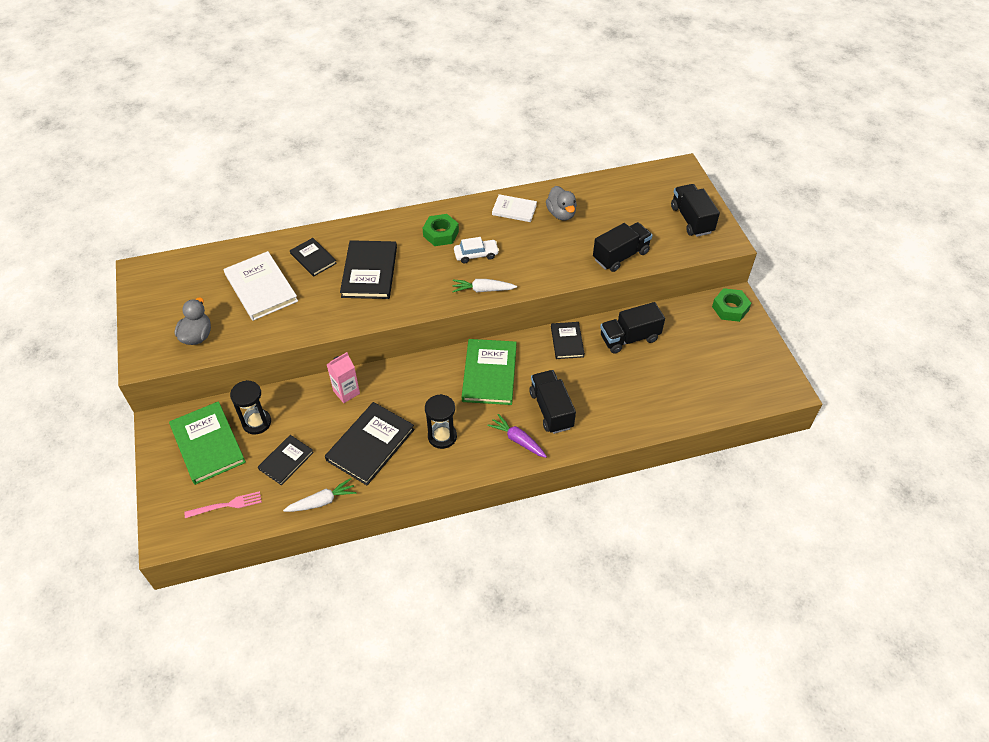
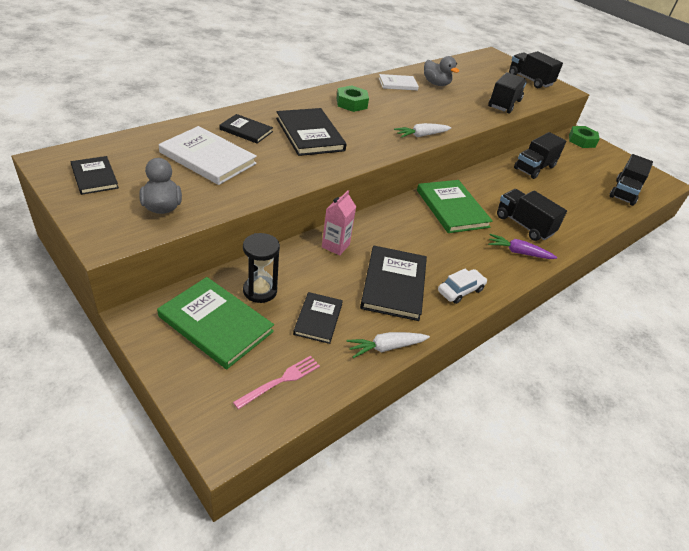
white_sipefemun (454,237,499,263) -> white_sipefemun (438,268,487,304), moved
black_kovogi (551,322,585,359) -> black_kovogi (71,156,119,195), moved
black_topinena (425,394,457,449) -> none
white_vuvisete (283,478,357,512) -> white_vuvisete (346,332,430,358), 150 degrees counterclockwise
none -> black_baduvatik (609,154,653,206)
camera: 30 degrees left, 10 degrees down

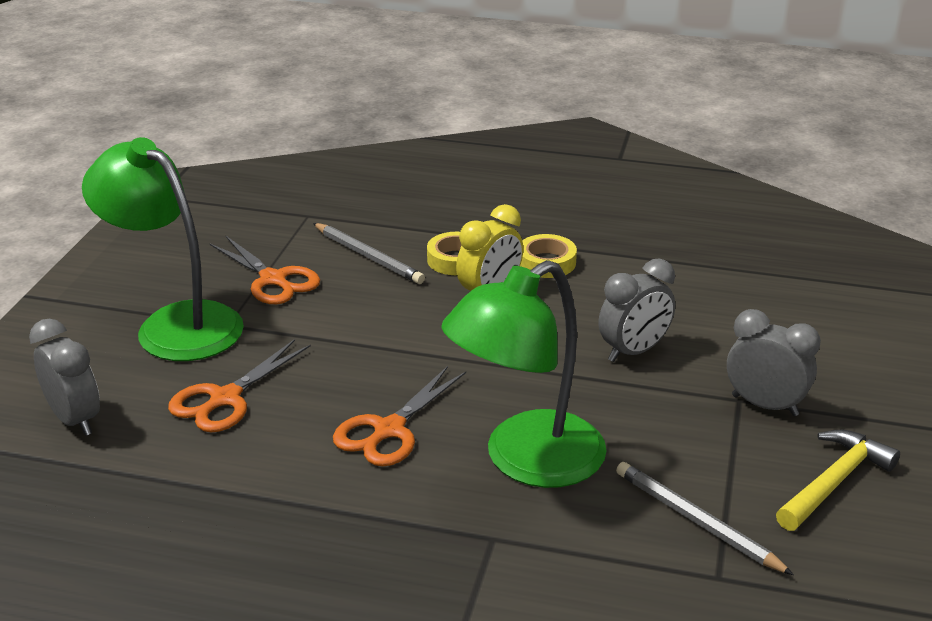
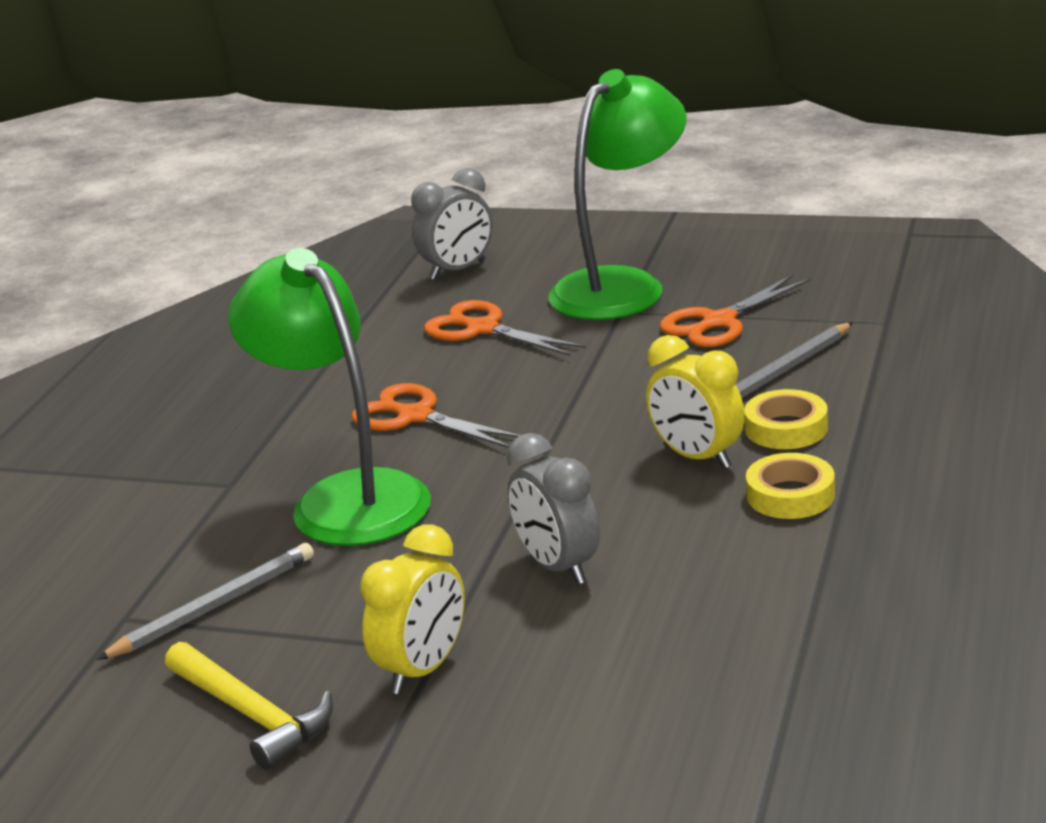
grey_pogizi (727,309,821,416) -> yellow_pogizi (360,524,465,694)
camera: 95 degrees right, 5 degrees down

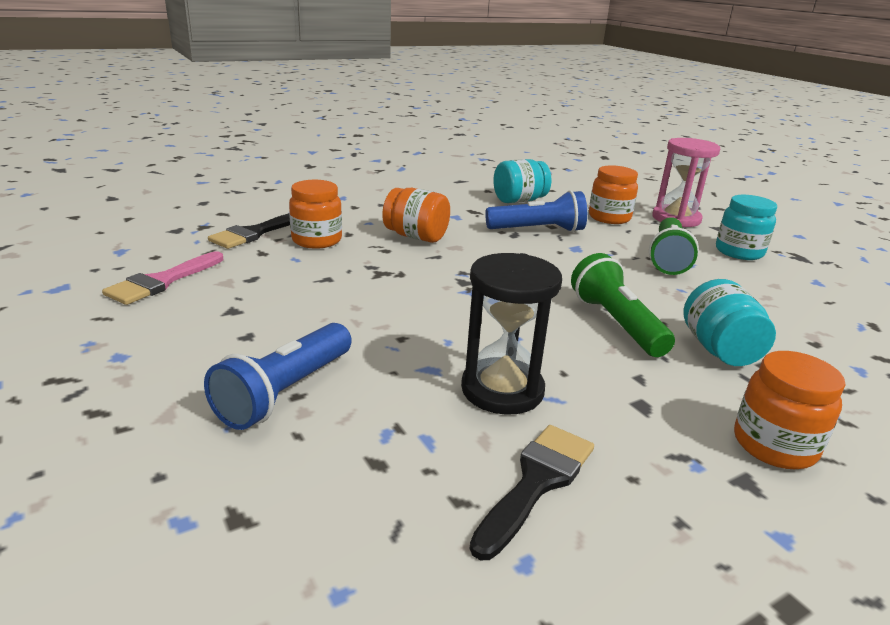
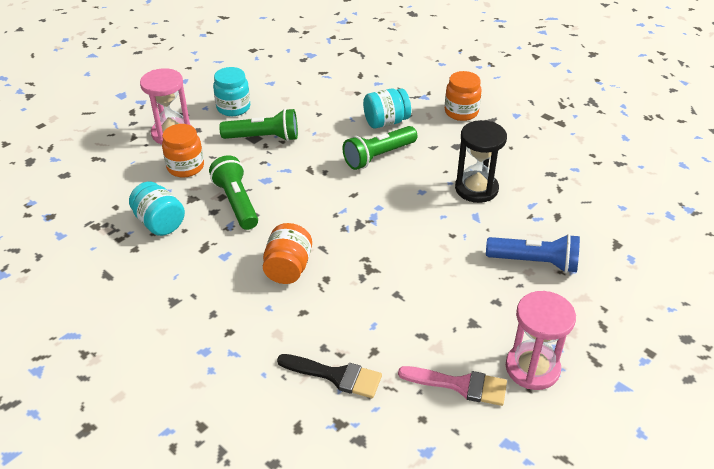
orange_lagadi (289,180,342,249) -> none
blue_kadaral (485,190,587,232) -> green_kadaral (209,155,258,230)
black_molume (470,425,594,560) -> none
none -> pink_topinena (506,291,576,390)
camera: 105 degrees left, 15 degrees up

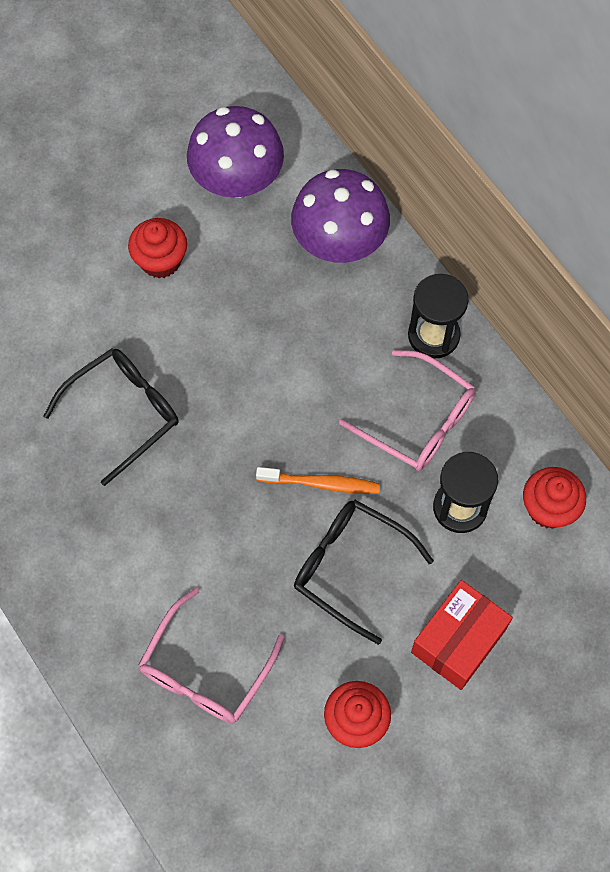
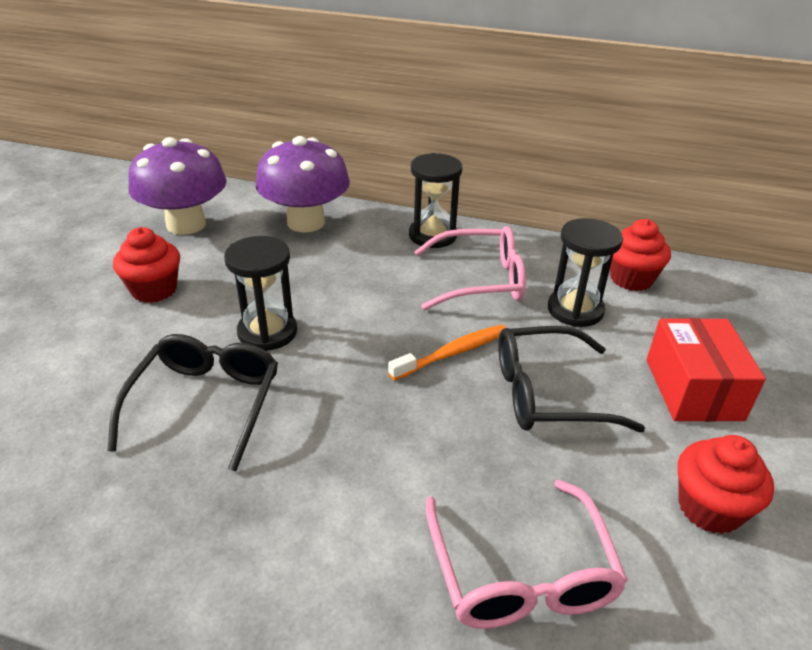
none -> black_topinena (224,236,297,351)
camera: 40 degrees left, 30 degrees down

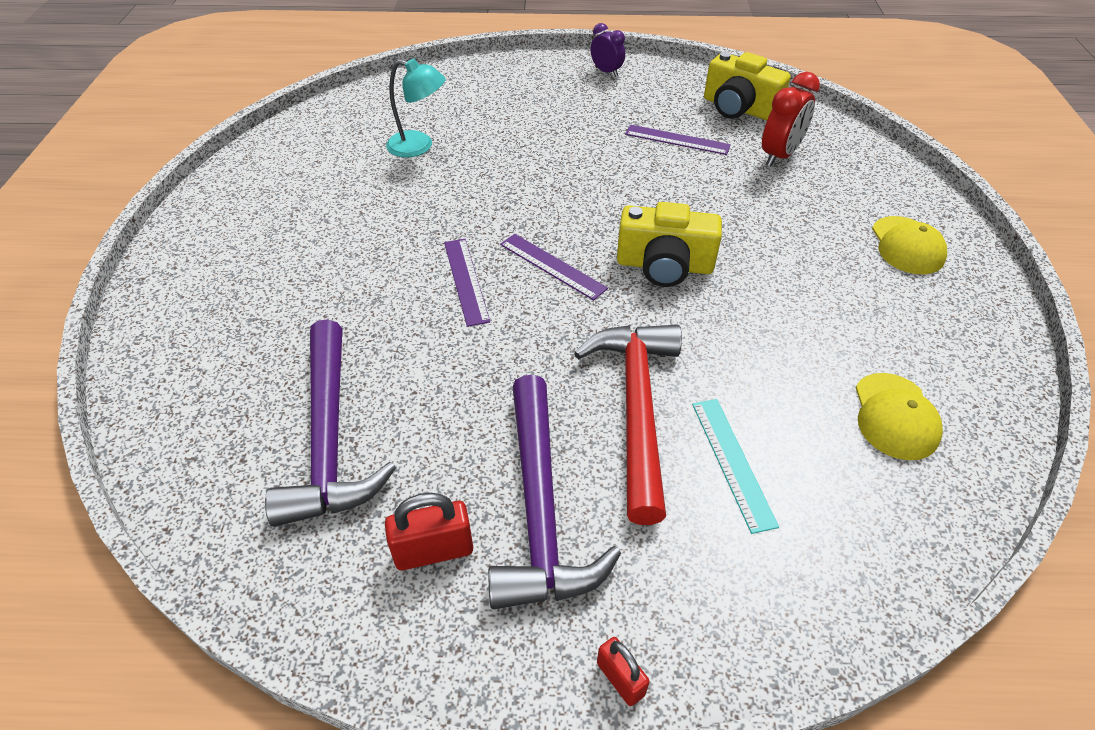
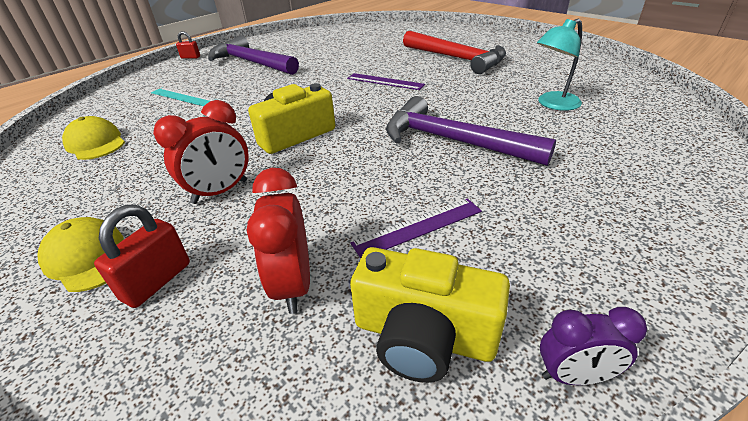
purple_pogizi (591,23,625,77) -> purple_pogizi (540,307,647,385), moved
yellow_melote (704,52,791,120) -> yellow_melote (350,247,510,383), 150 degrees counterclockwise
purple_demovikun (500,234,608,300) -> none
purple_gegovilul (265,319,396,527) -> purple_gegovilul (386,96,556,166), moved
red_gegovilul (574,324,682,525) -> red_gegovilul (403,31,506,74), moved
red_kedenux (385,493,473,570) -> red_kedenux (94,205,190,308), moved
none -> red_pogizi (153,100,249,204)
camera: 135 degrees right, 10 degrees down

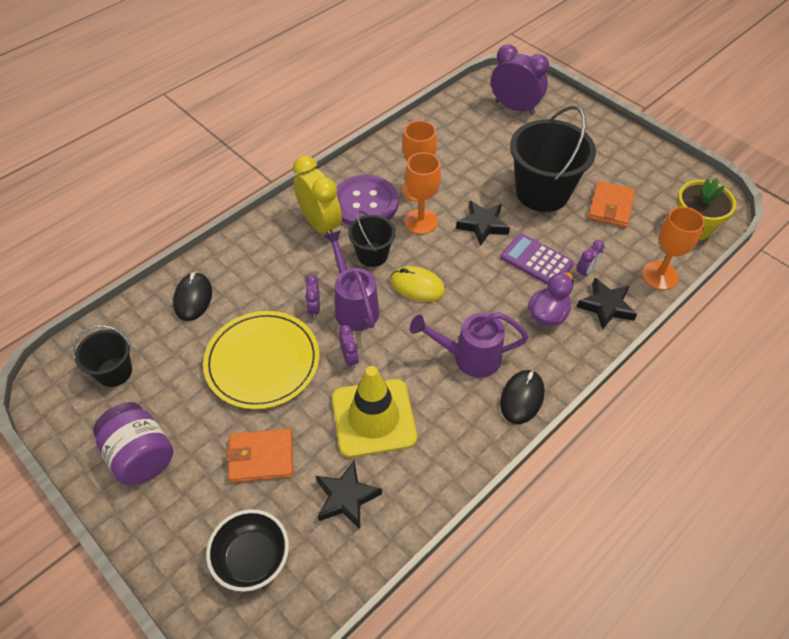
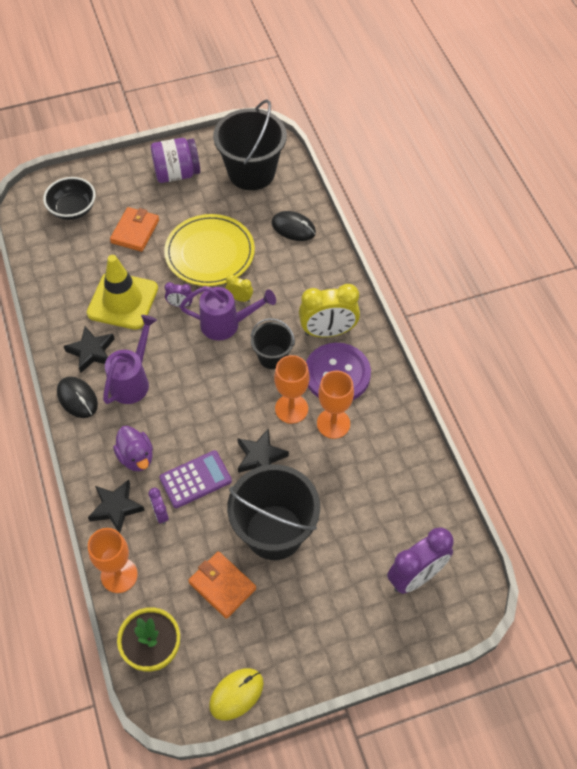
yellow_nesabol (391,266,445,302) -> yellow_nesabol (209,668,264,721), moved
purple_pogizi (305,275,320,318) -> yellow_pogizi (225,275,253,302)
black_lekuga (73,325,132,387) -> black_lekuga (213,99,287,190), x1.86
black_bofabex (316,461,382,529) -> black_bofabex (64,326,114,373), moved
camera: 115 degrees right, 5 degrees up

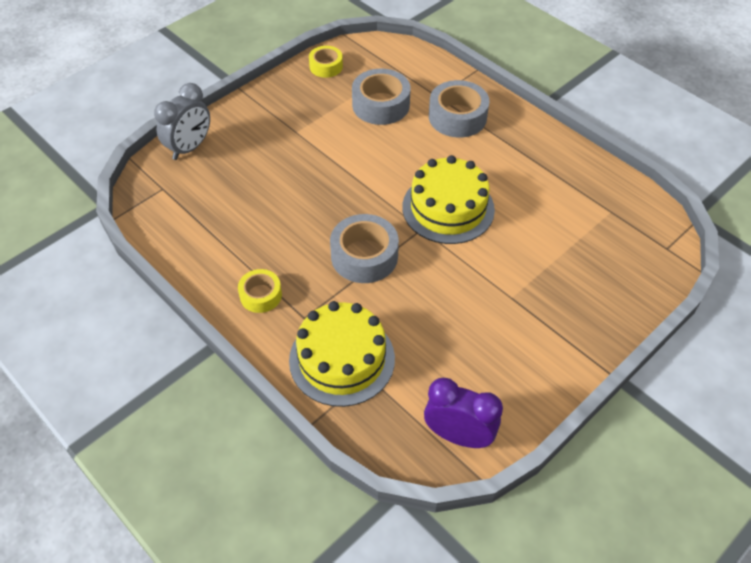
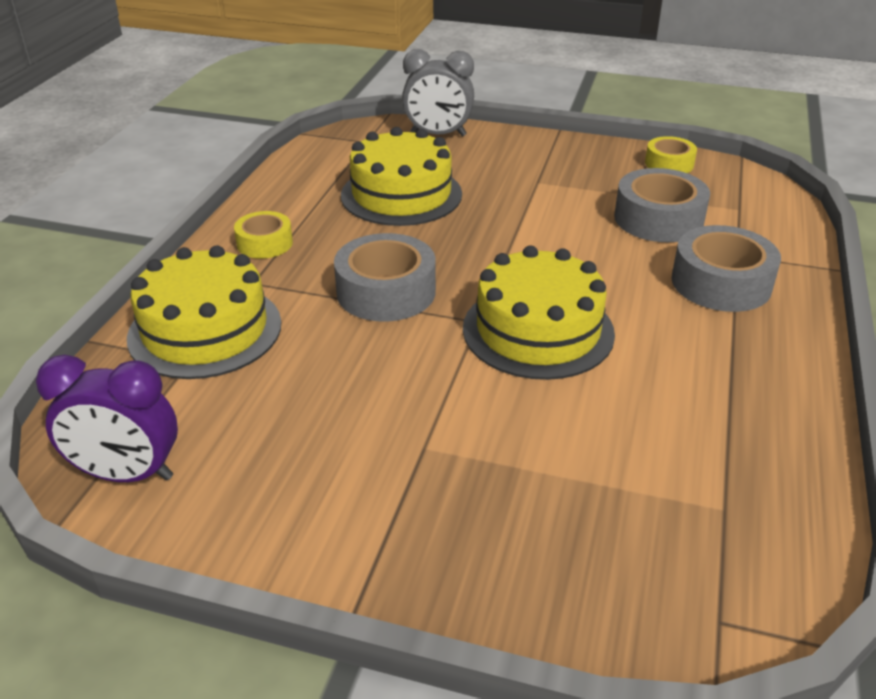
purple_pogizi (424,378,503,448) -> purple_pogizi (36,355,178,482), 105 degrees clockwise
none -> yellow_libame (341,127,462,226)
camera: 60 degrees right, 15 degrees down

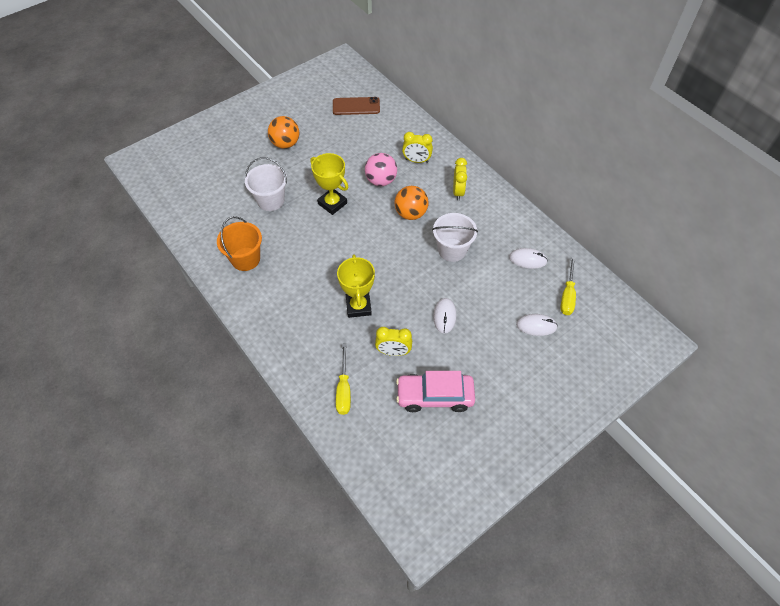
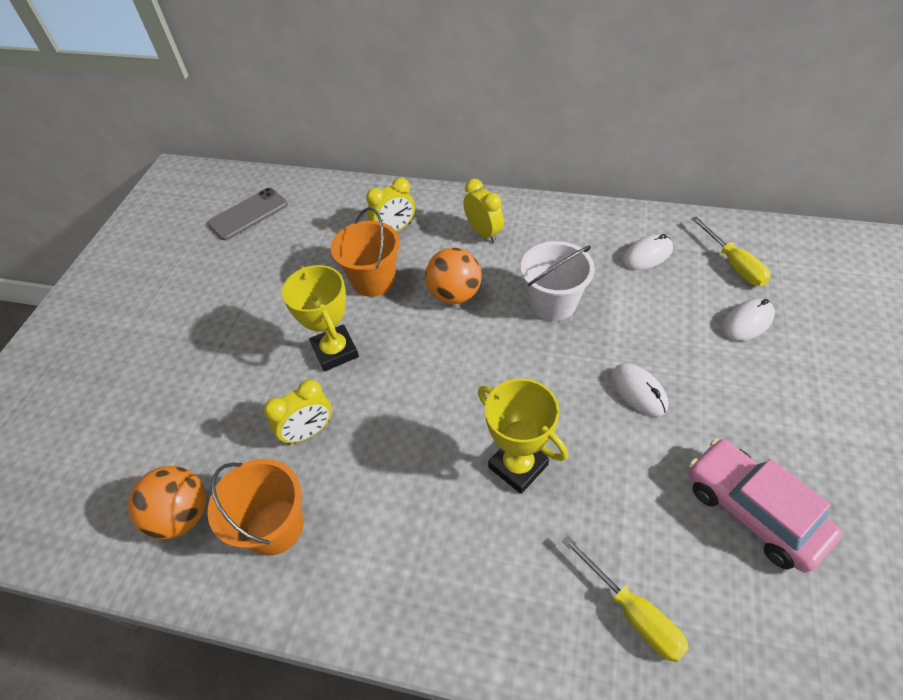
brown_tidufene (333,97,380,115) -> grey_tidufene (207,188,288,240)
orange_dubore (268,116,299,149) -> orange_dubore (128,466,206,539), moved
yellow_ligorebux (310,153,348,215) -> yellow_ligorebux (282,265,359,371), 60 degrees clockwise
pink_dubore (365,153,397,186) -> orange_lekuga (331,207,400,297)
white_lekuga (245,157,287,211) -> none
yellow_pogizi (375,327,412,356) -> yellow_pogizi (264,379,332,445), moved
pink_sipefemun (396,371,475,412) -> pink_sipefemun (689,439,842,573), 90 degrees clockwise
camera: 35 degrees left, 5 degrees down

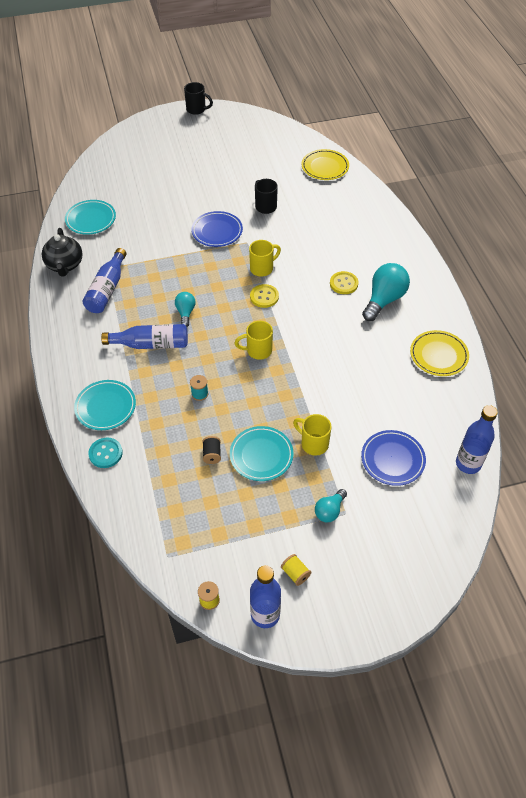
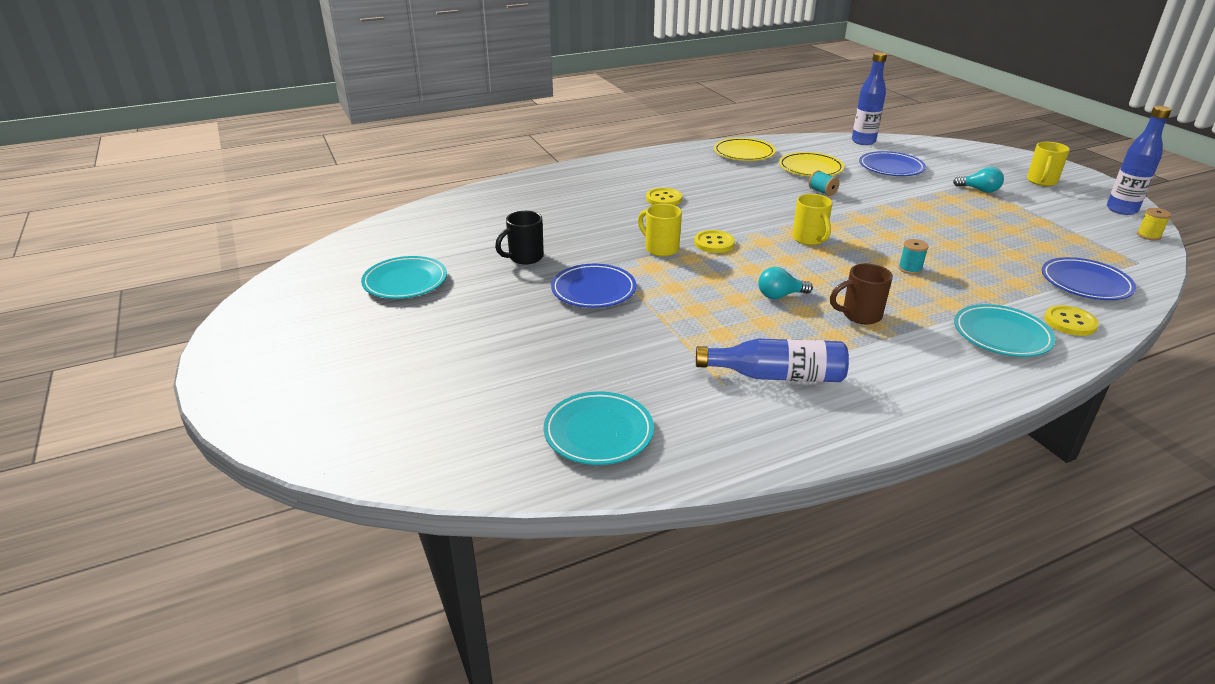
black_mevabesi (184,82,213,115) -> none
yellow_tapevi (302,149,349,180) -> yellow_tapevi (779,152,844,177), moved
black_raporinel (42,228,83,277) -> none
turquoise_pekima (362,263,410,321) -> none
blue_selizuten (101,324,188,349) -> brown_mevabesi (830,263,893,325)
yellow_mevabesi (293,414,331,456) -> yellow_mevabesi (1027,142,1070,186), moved
turquoise_tapevi (230,426,294,481) -> turquoise_tapevi (361,256,447,299), moved
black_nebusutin (202,436,221,464) -> none
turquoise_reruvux (88,438,123,468) -> yellow_reruvux (1044,305,1099,336)
yellow_nebusutin (281,554,311,586) -> none
none -> turquoise_nebusutin (809,170,840,196)
none -> blue_tapevi (1042,257,1136,300)
camera: 100 degrees left, 20 degrees down

